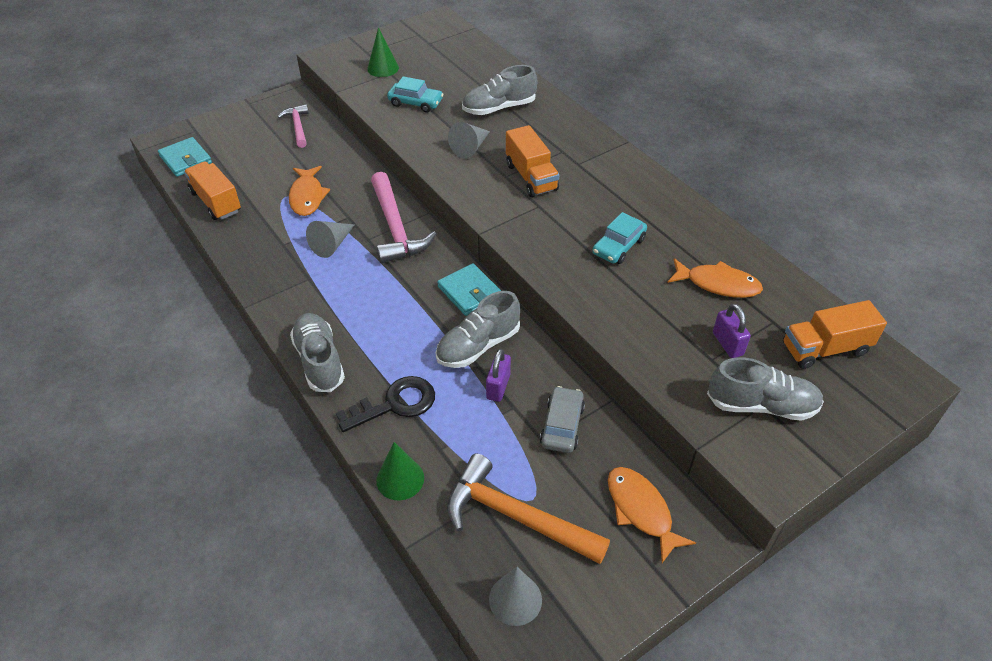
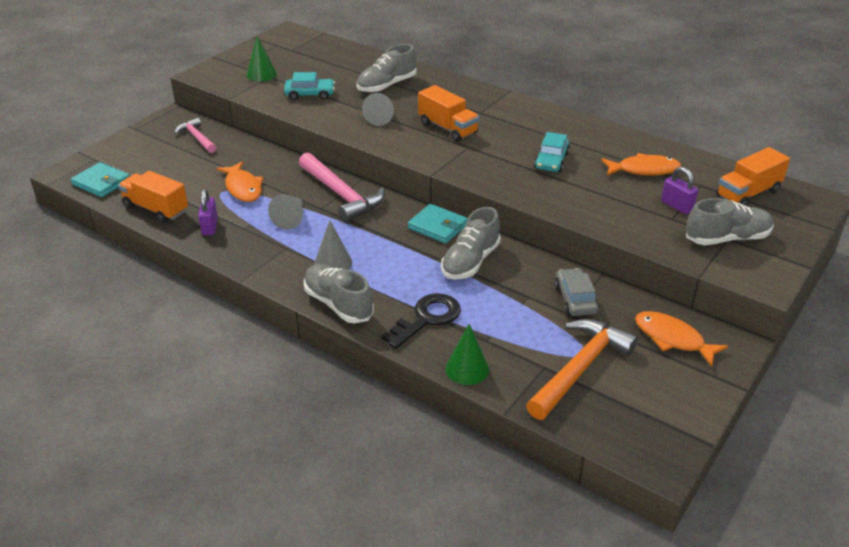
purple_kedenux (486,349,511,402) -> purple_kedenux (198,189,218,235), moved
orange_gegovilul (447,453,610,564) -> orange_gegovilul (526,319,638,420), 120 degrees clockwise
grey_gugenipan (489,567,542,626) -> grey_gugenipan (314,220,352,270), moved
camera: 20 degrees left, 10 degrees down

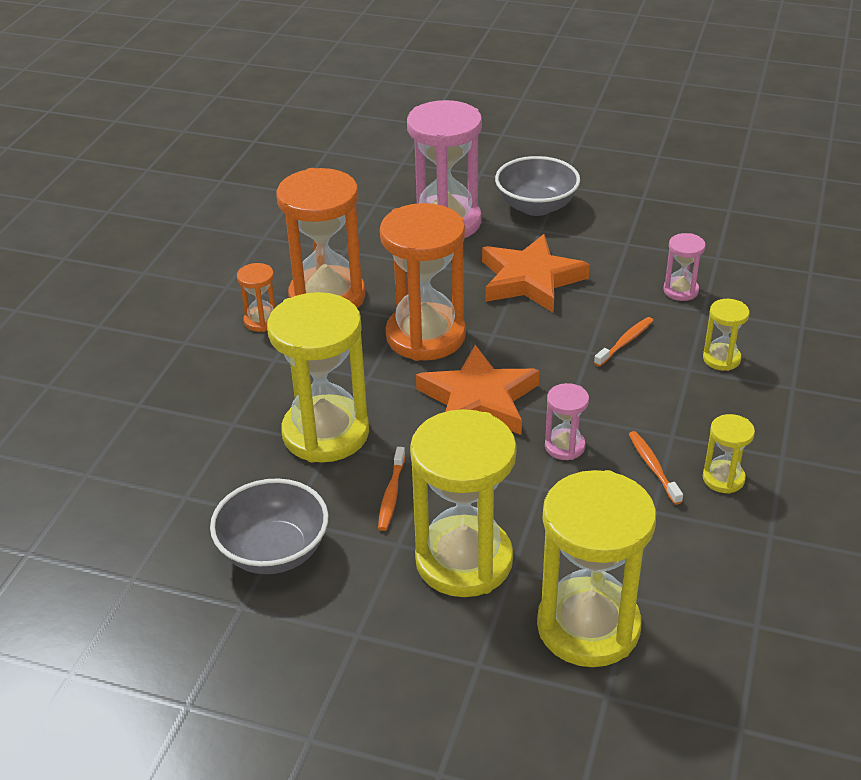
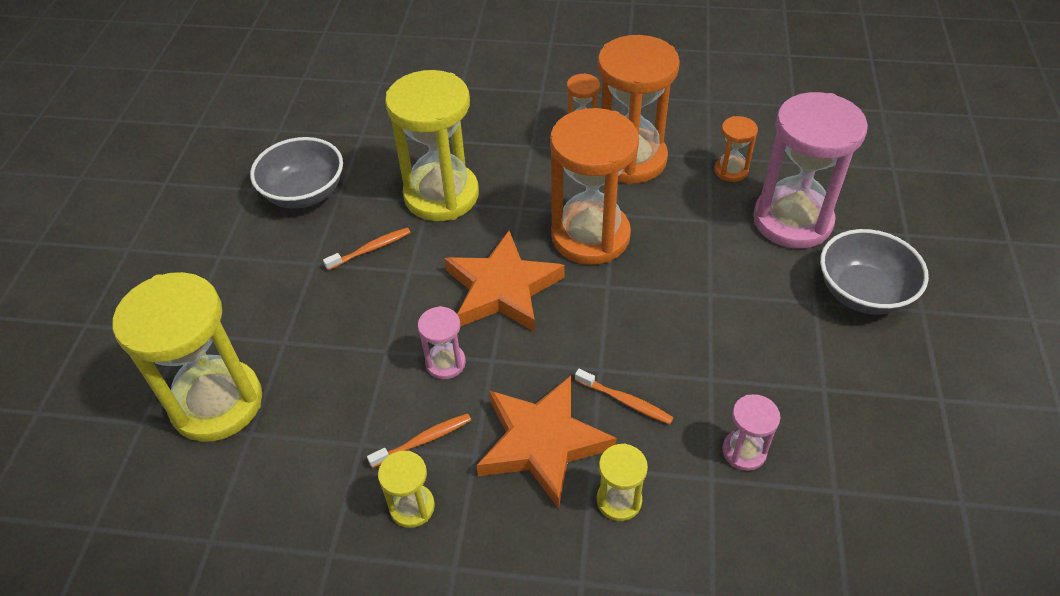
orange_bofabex (482,234,590,313) -> orange_bofabex (476,376,617,509), moved
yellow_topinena (410,409,517,597) -> none
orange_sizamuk (378,447,405,531) -> orange_sizamuk (323,228,411,270), 150 degrees clockwise
none -> orange_topinena (714,116,758,182)
camera: 80 degrees right, 10 degrees up

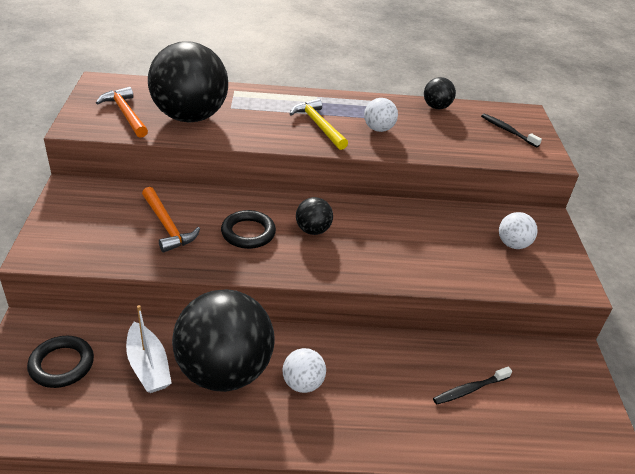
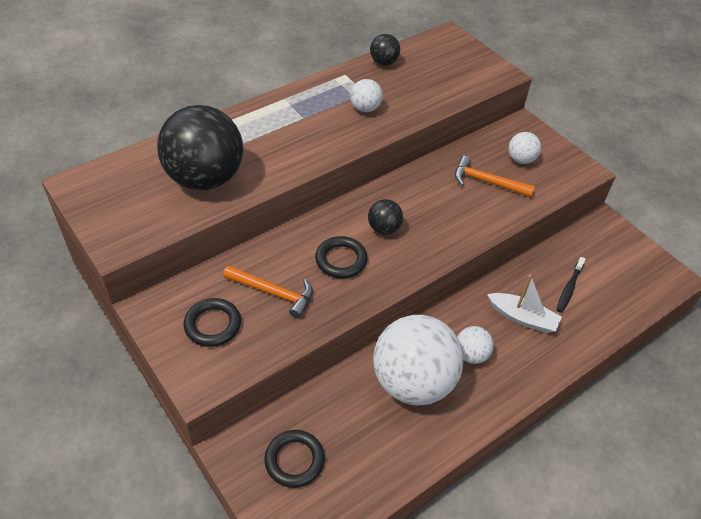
orange_gegovilul (96,87,148,138) -> orange_gegovilul (455,156,535,197), moved
yellow_gegovilul (290,99,348,150) -> none
black_sizamuk (481,114,542,147) -> none
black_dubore (172,289,275,392) -> white_dubore (373,315,464,405)
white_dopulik (126,305,172,393) -> white_dopulik (487,274,562,333), moved
none -> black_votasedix (184,298,241,347)
camera: 35 degrees left, 10 degrees up

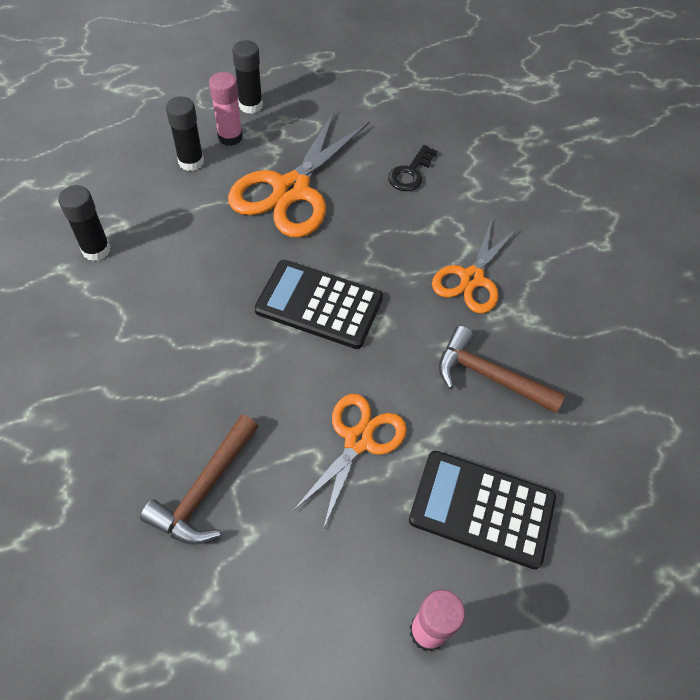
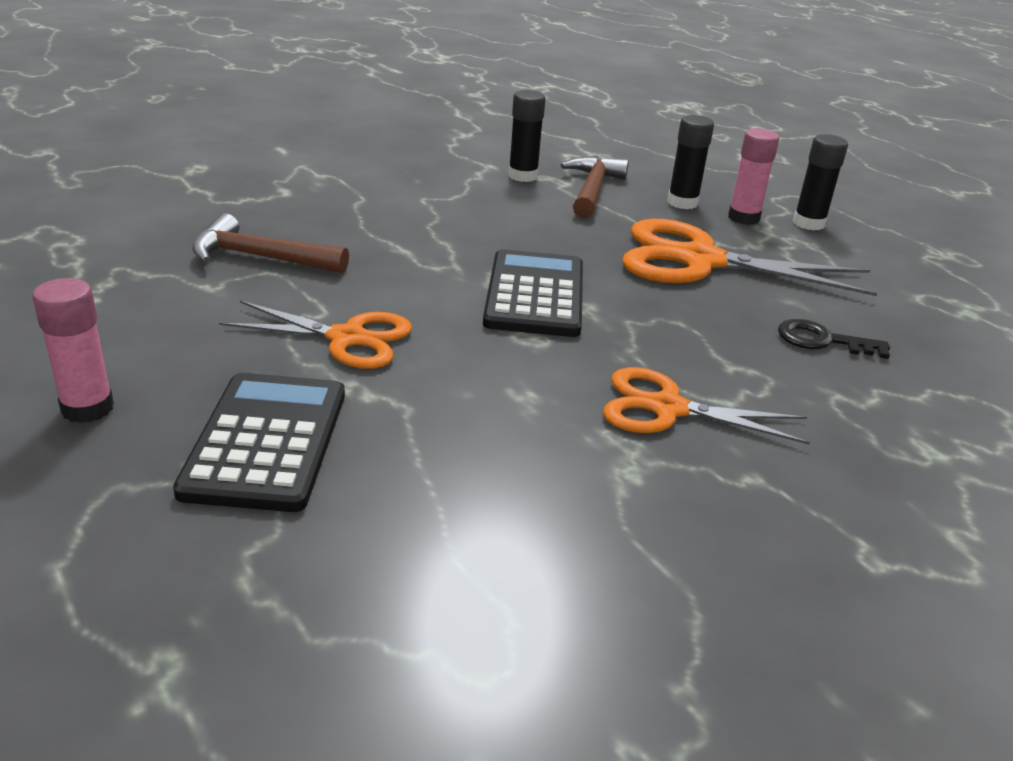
brown_gegovilul (439,326,565,413) -> brown_gegovilul (561,156,629,218), moved
camera: 75 degrees right, 25 degrees down

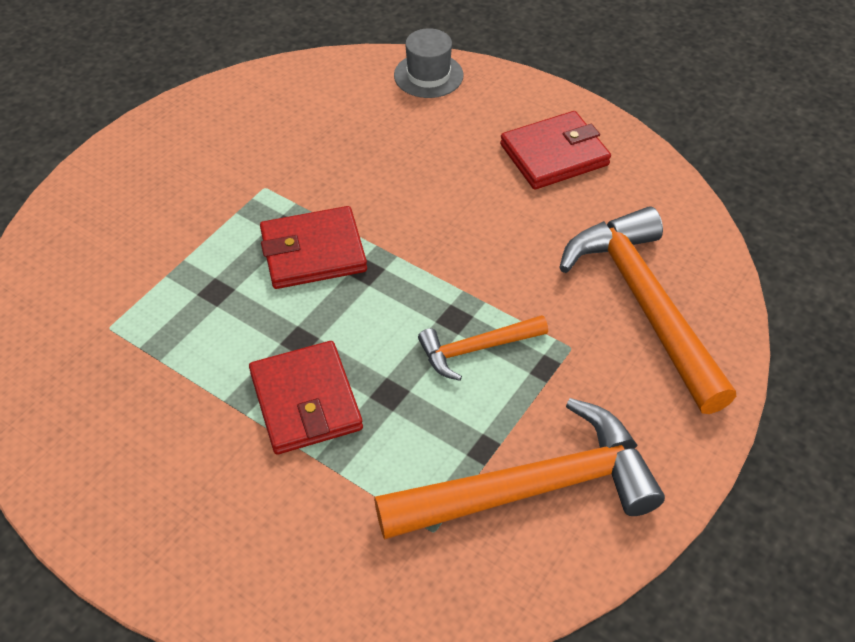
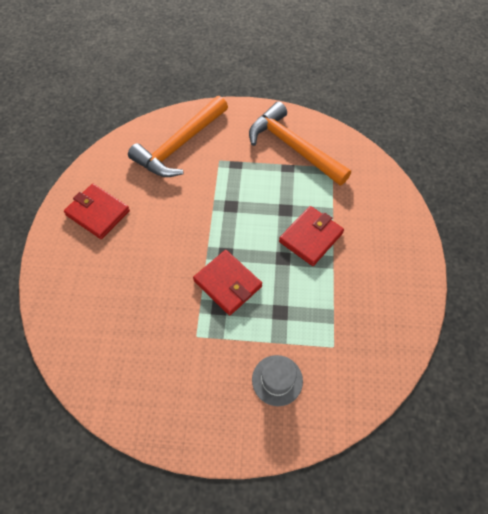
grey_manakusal (394,28,463,98) -> grey_manakusal (252,355,303,406), moved
orange_gegovilul (418,315,548,381) -> none
camera: 120 degrees left, 10 degrees up

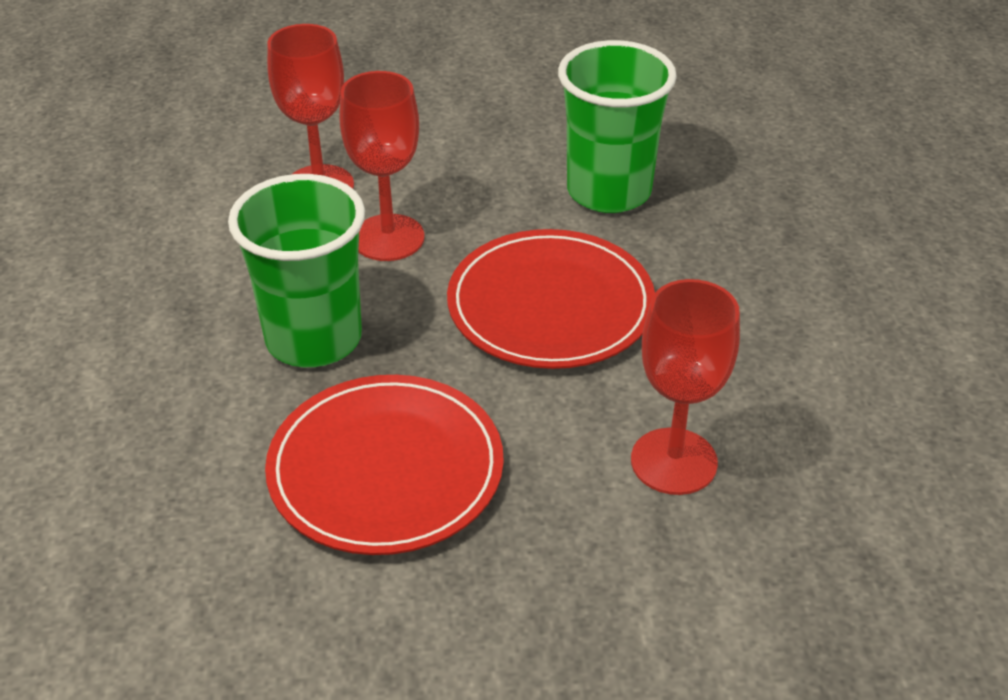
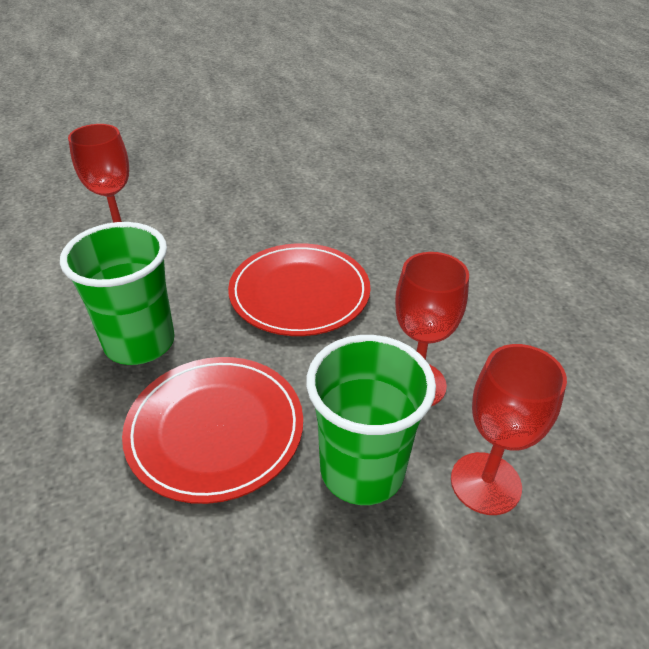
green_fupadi (558,40,677,213) -> green_fupadi (306,335,436,505), moved
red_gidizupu (339,71,425,261) -> red_gidizupu (451,344,567,515), moved
camera: 15 degrees left, 0 degrees up

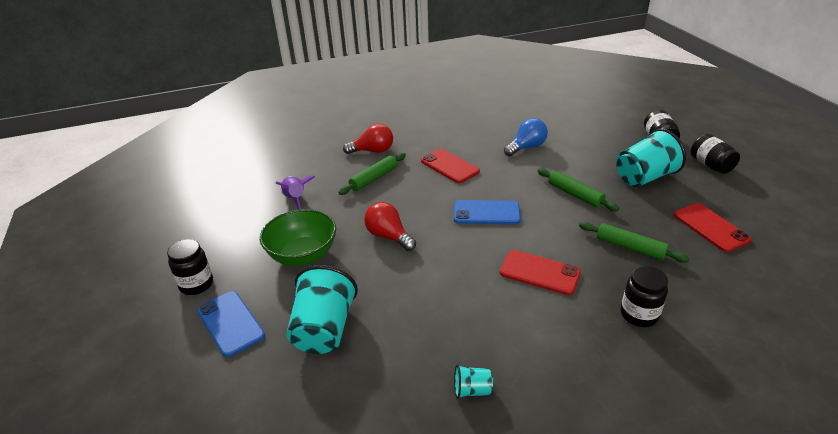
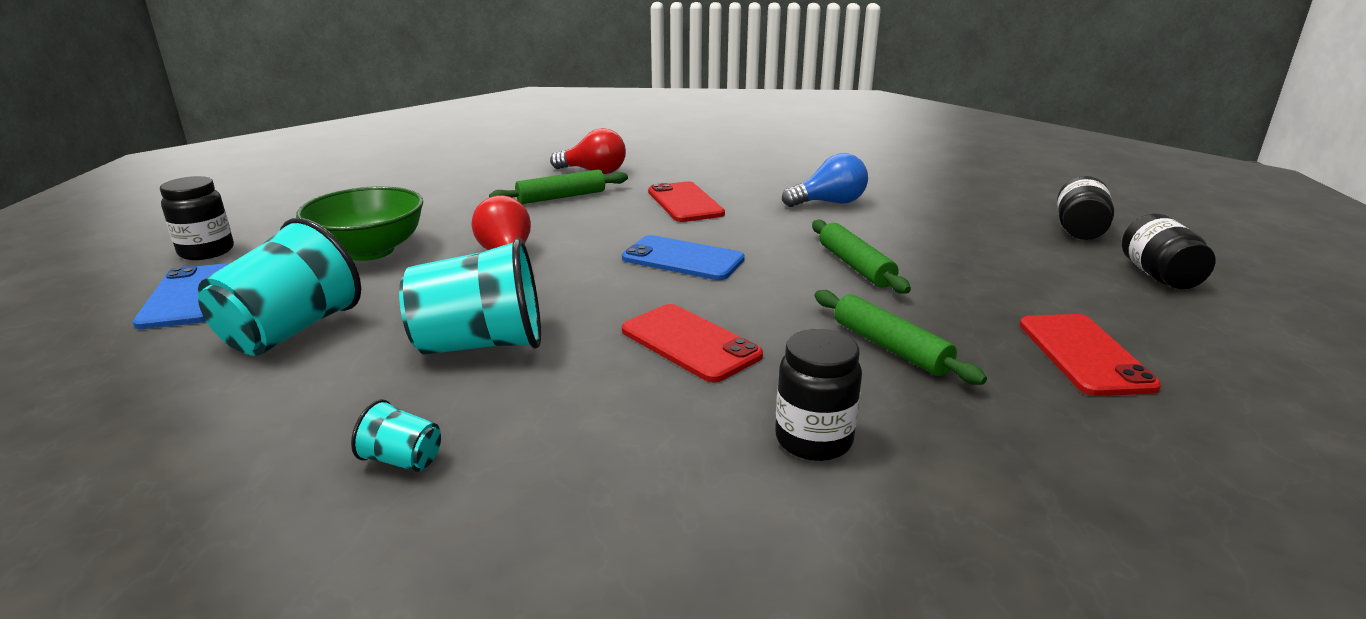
turquoise_fupadi (616,129,686,187) -> turquoise_fupadi (399,238,541,354), moved
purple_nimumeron (276,175,315,210) -> none
camera: 20 degrees right, 10 degrees down

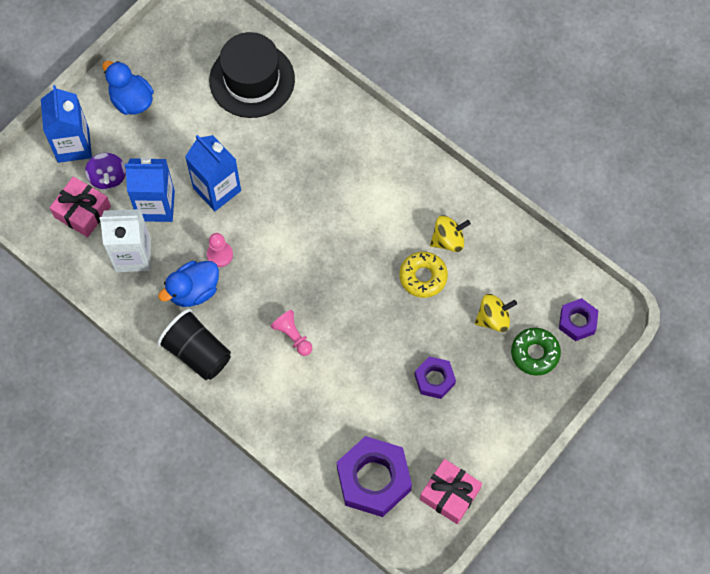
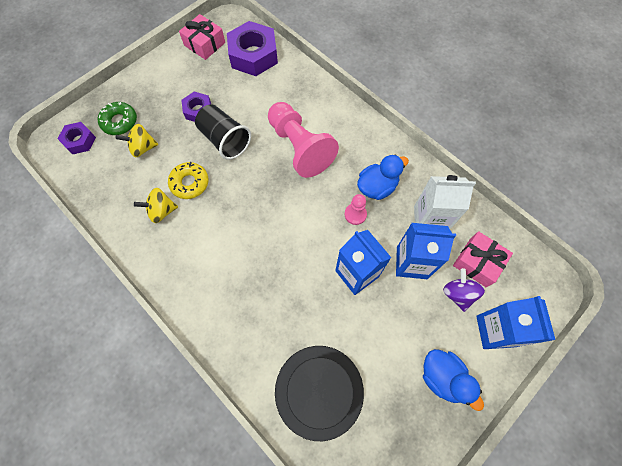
black_fupadi (157,309,231,380) -> black_fupadi (195,104,251,160), moved
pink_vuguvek (271,310,312,356) -> pink_vuguvek (268,102,339,178), x2.23
camera: 175 degrees left, 0 degrees up

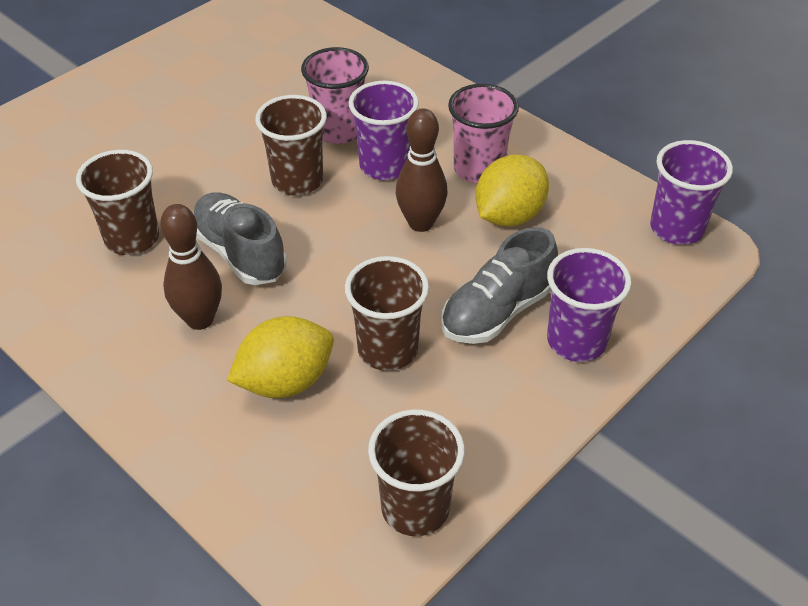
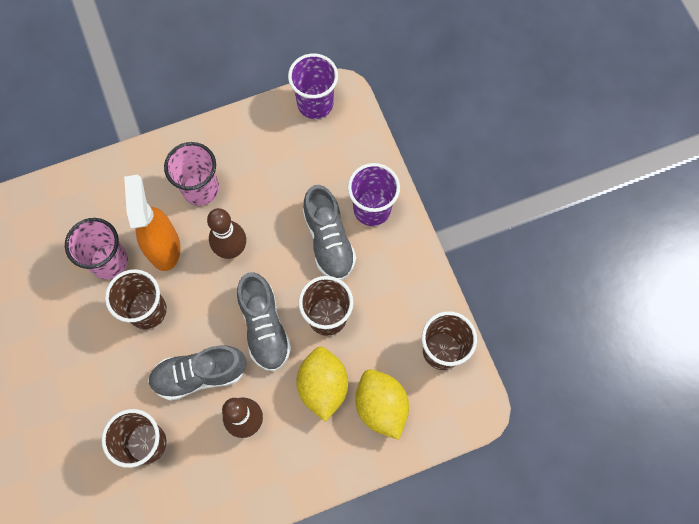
purple_fupadi (349,81,419,180) -> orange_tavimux (124,175,181,271)
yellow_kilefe (475,154,549,227) -> yellow_kilefe (355,369,409,440), moved
none -> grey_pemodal (237,272,291,371)
camera: 65 degrees left, 25 degrees up

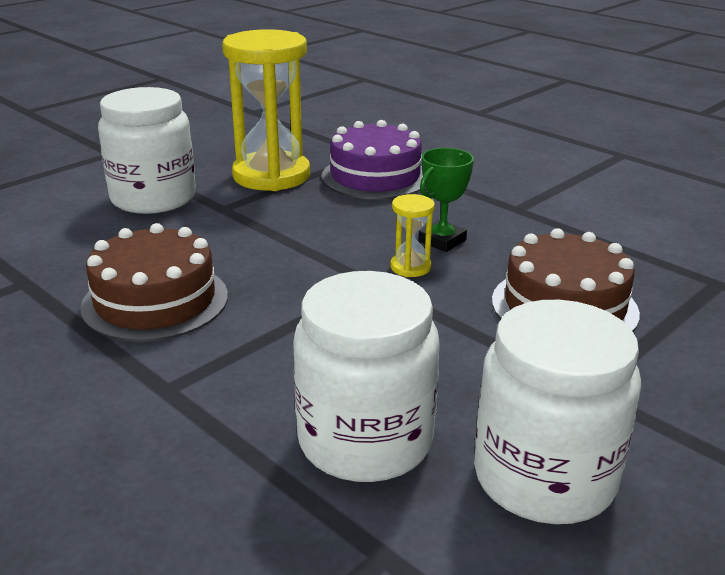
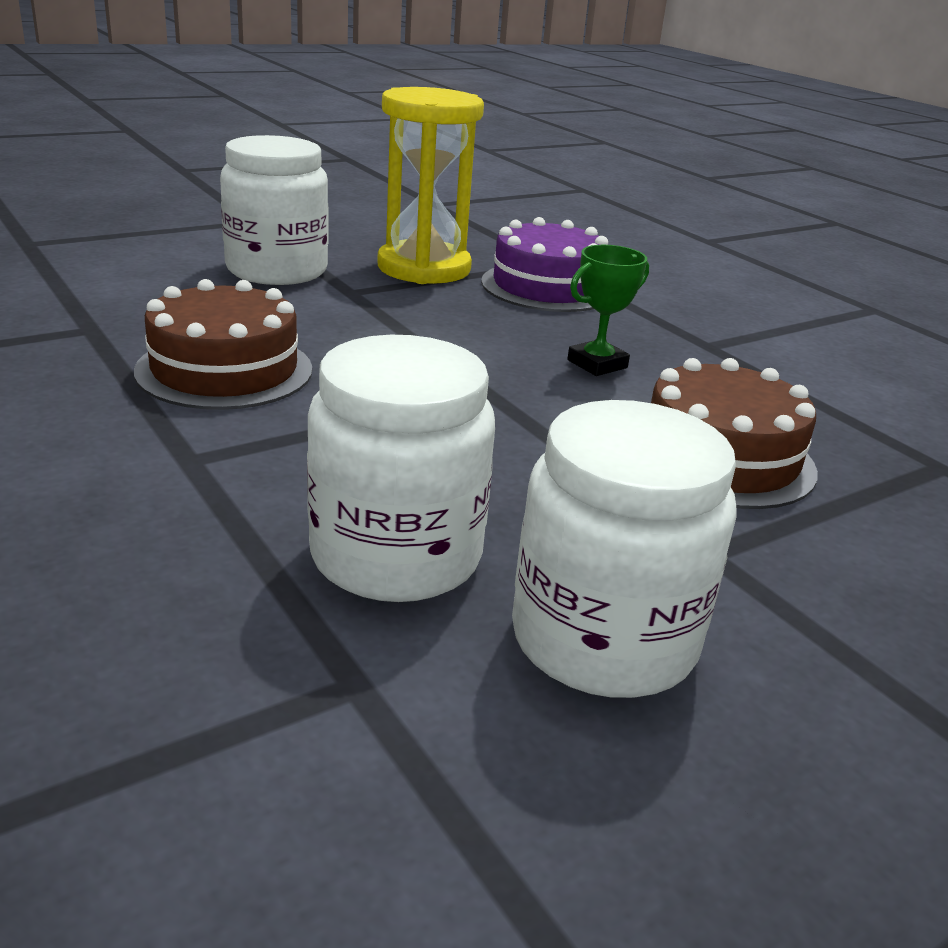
yellow_topinena (390,194,435,277) -> none
camera: 10 degrees right, 0 degrees up

